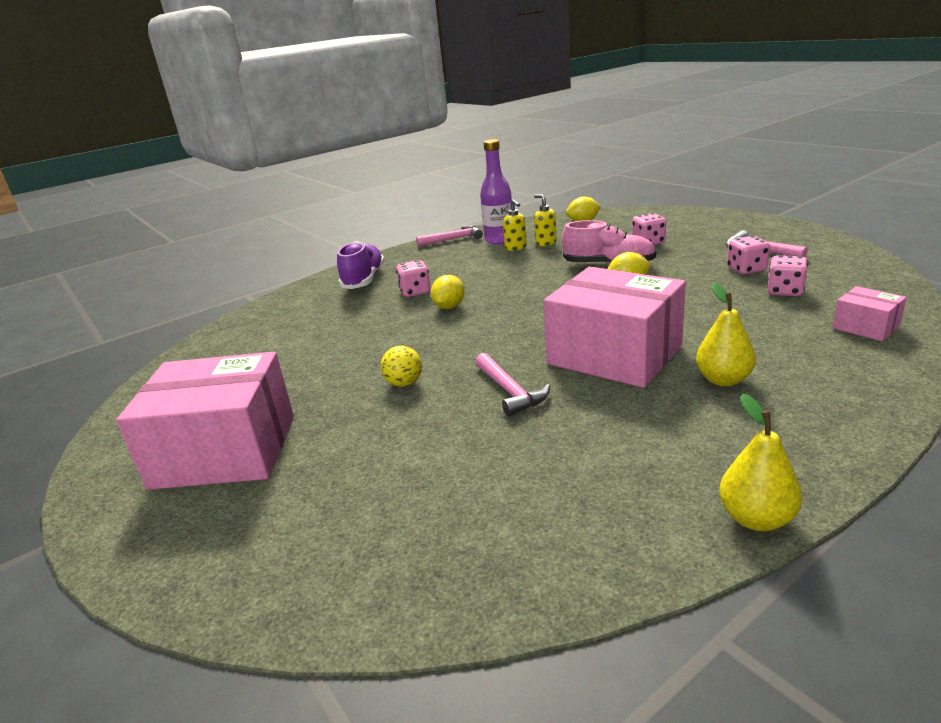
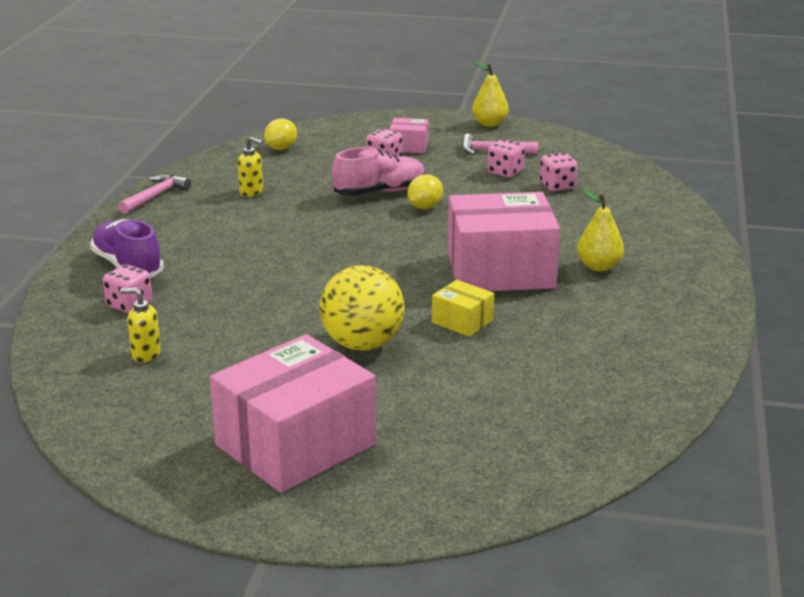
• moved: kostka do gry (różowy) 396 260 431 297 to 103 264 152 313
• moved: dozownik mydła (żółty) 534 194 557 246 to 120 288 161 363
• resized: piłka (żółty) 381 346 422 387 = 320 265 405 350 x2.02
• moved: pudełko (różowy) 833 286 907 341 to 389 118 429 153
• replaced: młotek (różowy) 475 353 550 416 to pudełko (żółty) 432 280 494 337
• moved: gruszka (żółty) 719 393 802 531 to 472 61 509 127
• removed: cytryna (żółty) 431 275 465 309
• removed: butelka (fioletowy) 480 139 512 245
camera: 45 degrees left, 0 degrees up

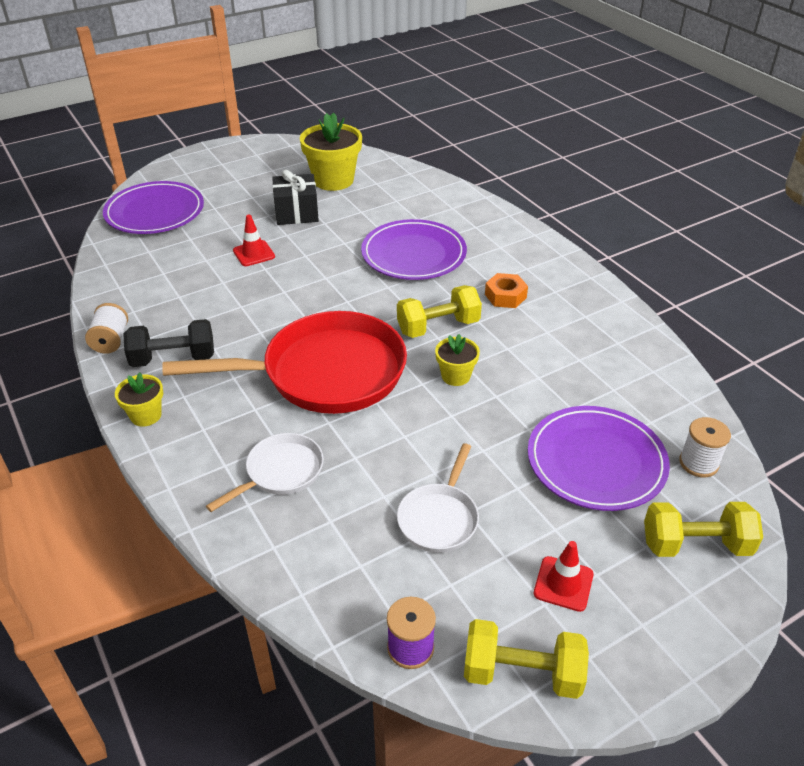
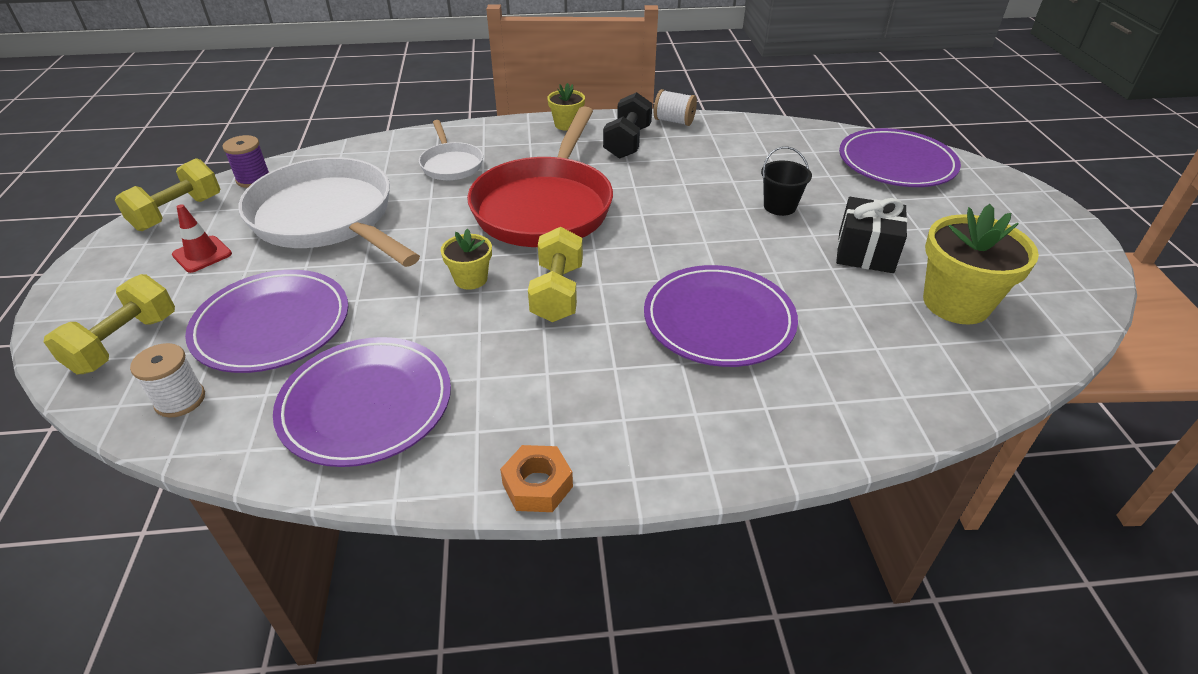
• resized: patelnia (biały) 397 443 479 553 = 238 157 420 267 x2.06
• added: talerz (fioletowy) 273 337 451 467
• moved: nakrętka (pomarańczowy) 485 273 528 308 to 500 445 573 512
• replaced: pachołek (czerwony) 233 215 275 266 to wiadro (czarny) 761 146 812 216
camera: 115 degrees right, 0 degrees up

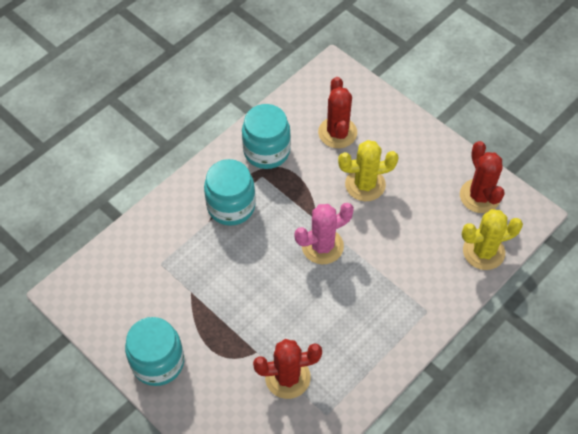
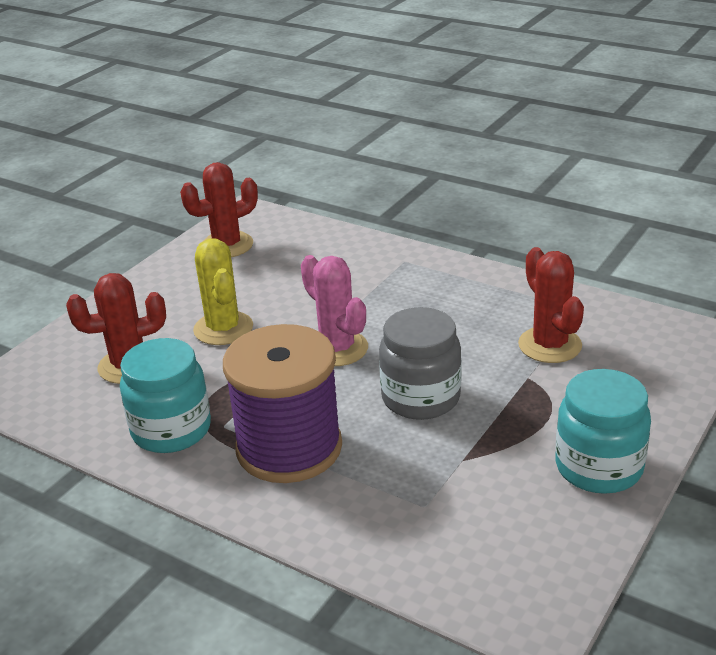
• replaced: słoik (turkusowy) 204 159 256 226 to szpulka (fioletowy) 223 324 342 483
• added: słoik (szary) 379 307 462 420
• removed: kaktus (żółty) 462 209 523 270
camera: 100 degrees left, 25 degrees down

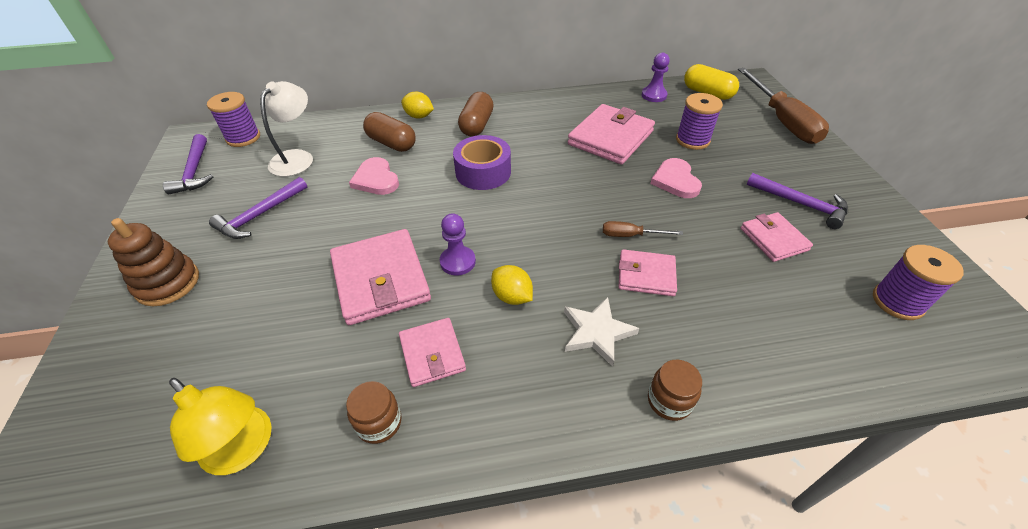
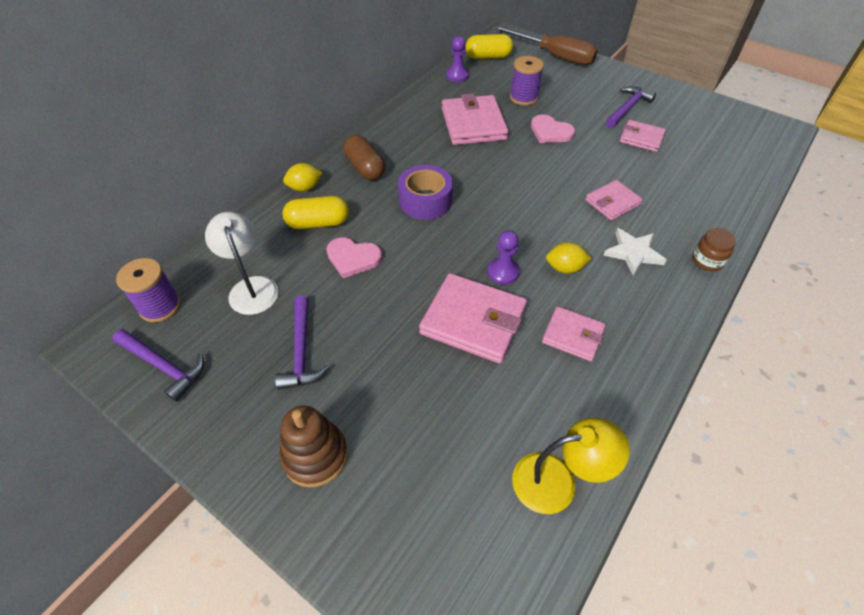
• recoloured: kapsułka (brązowy) 363 112 416 152 to kapsułka (żółty) 283 196 349 229
• turned: młotek (fioletowy) 746 173 848 229 = 606 86 656 128 45 degrees counterclockwise
• removed: słoik (brązowy) 346 381 402 444
• removed: śrubokręt (brązowy) 603 221 683 237
• removed: szpulka (fioletowy) 873 245 964 320
camera: 45 degrees left, 5 degrees up

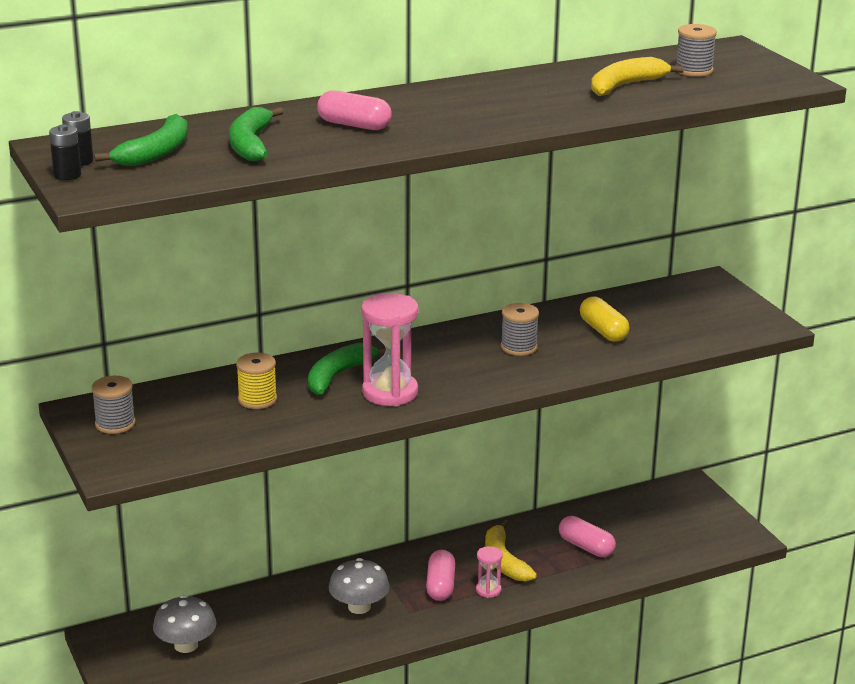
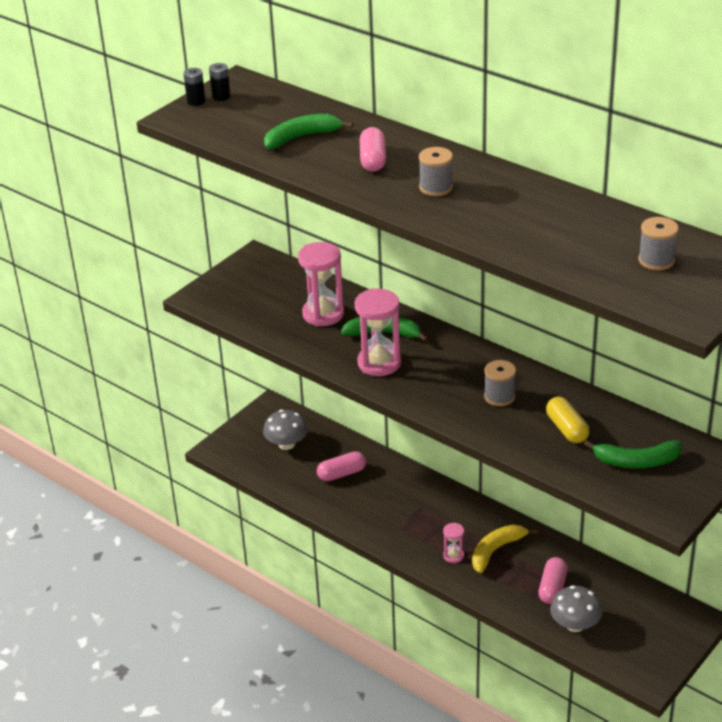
• replaced: szpulka (żółty) 236 353 277 409 to klepsydra (różowy) 298 242 344 327
• moved: kapsułka (różowy) 426 549 455 601 to 317 451 366 481
• moved: szpulka (szary) 92 376 135 434 to 419 147 453 196
• turned: kapsułka (żółty) 580 296 630 342 = 546 397 589 443 60 degrees counterclockwise
• moved: grzyb (szary) 329 558 390 614 to 550 585 603 632
• moved: banan (zielony) 94 114 188 166 to 584 440 682 468
• removed: banan (żółty) 591 57 684 96
camera: 65 degrees right, 10 degrees up

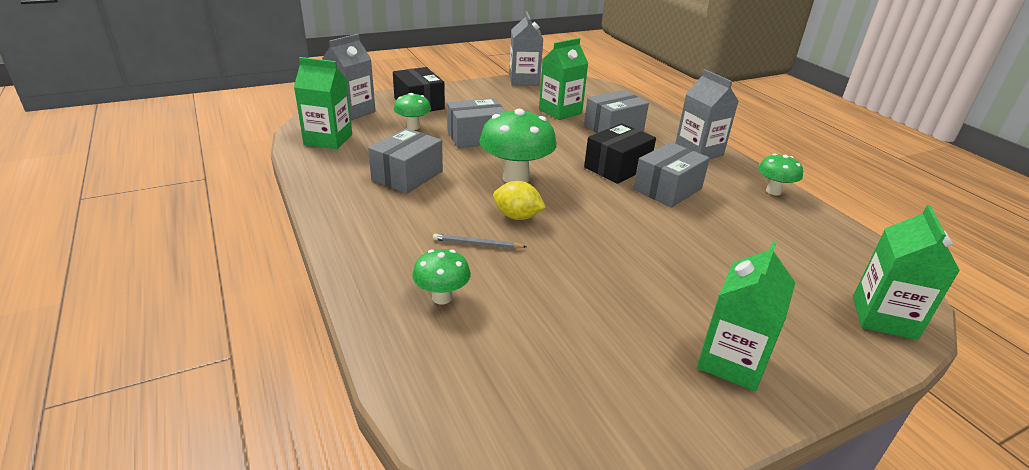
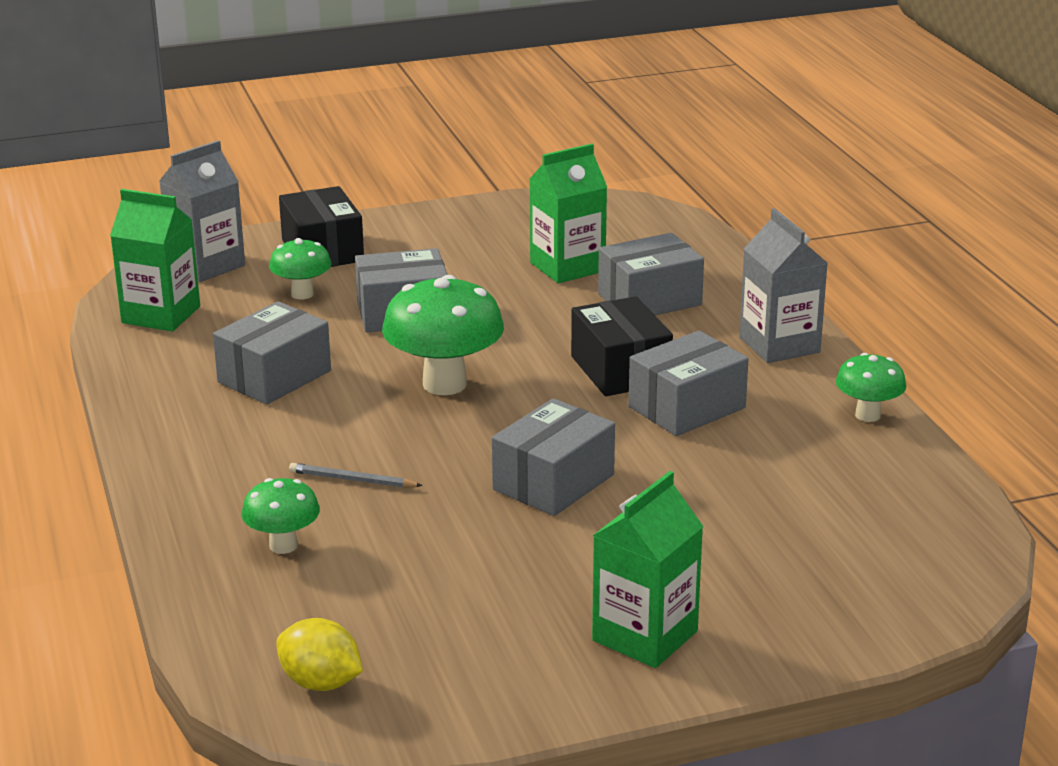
• moved: cytryna (żółty) 493 181 546 220 to 276 618 363 691
• added: pudełko (szary) 492 398 615 516
• turned: pudełko (czarny) 584 123 656 184 = 571 296 673 396 75 degrees counterclockwise
• removed: karton mleka (szary) 509 11 543 86
• removed: karton mleka (zielony) 853 205 960 340
camera: 10 degrees right, 5 degrees down

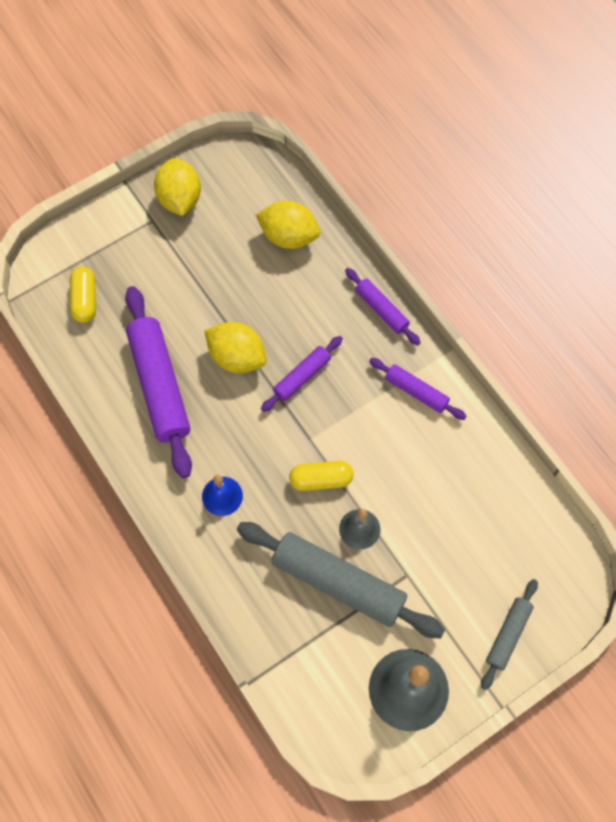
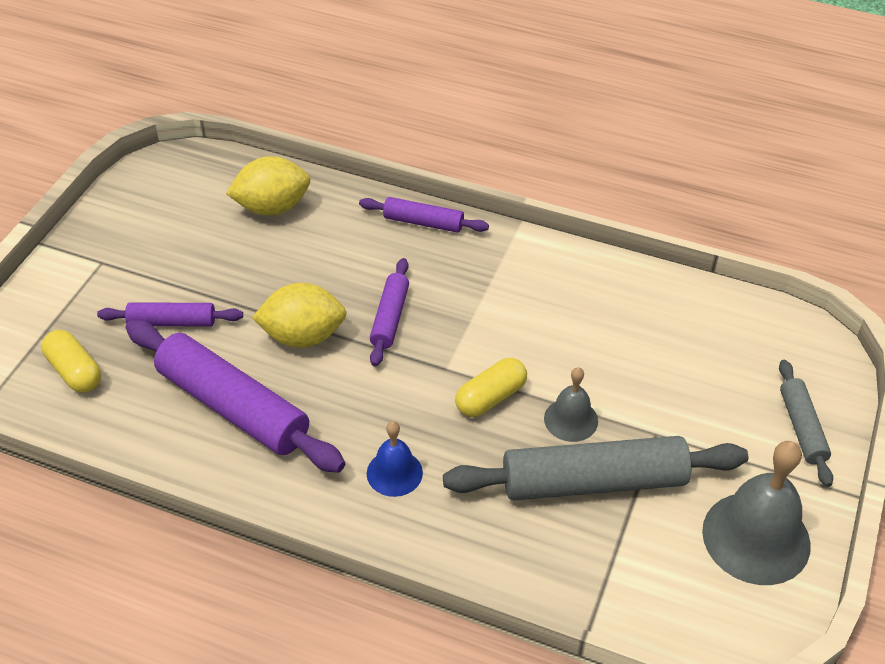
• moved: wałek do ciasta (fioletowy) 369 358 467 420 to 97 302 243 327
• removed: cytryna (żółty) 154 158 201 216
camera: 35 degrees left, 20 degrees down

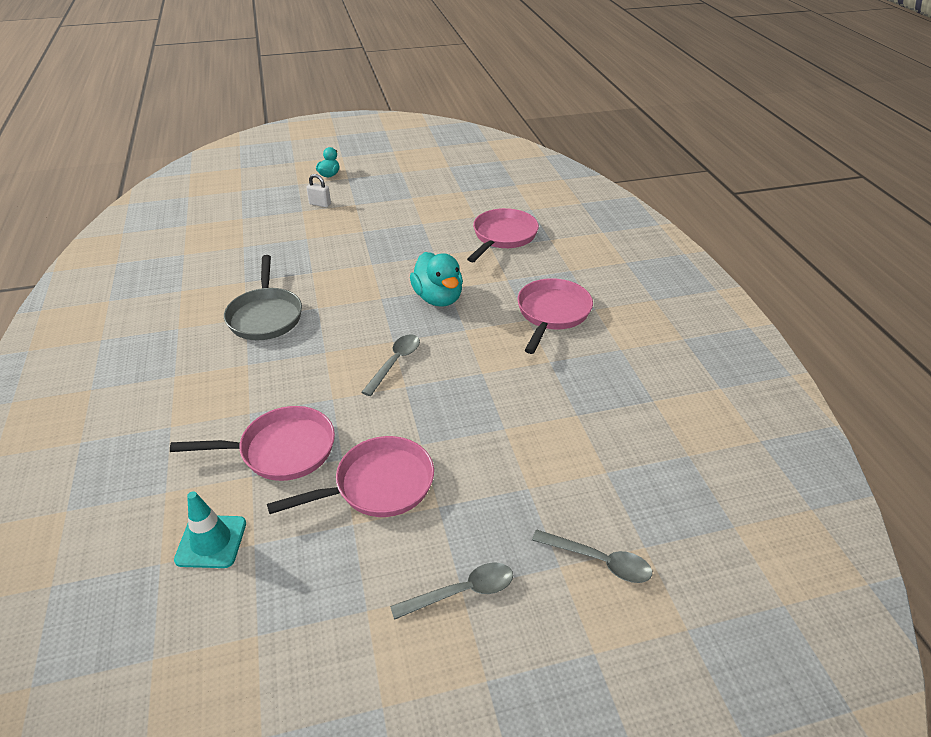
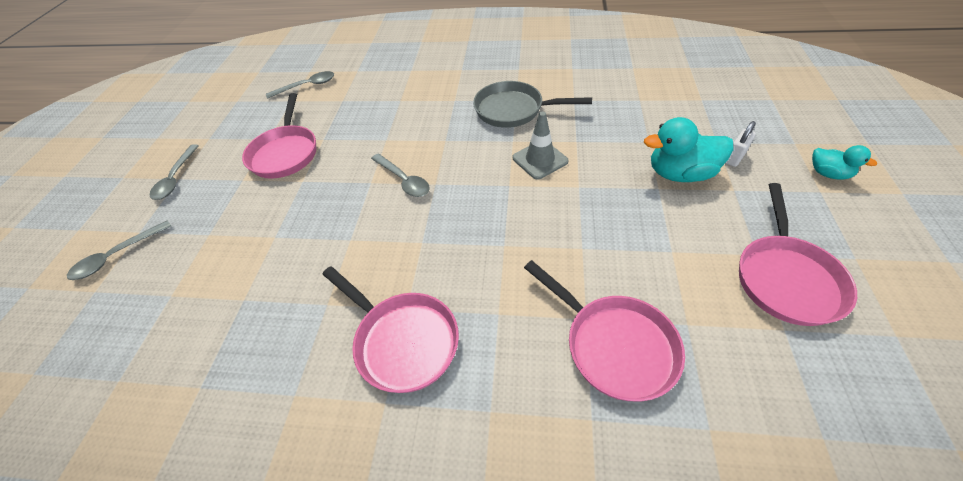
• replaced: pachołek (turkusowy) 174 491 246 568 to łyżka (szary) 266 71 334 98
• added: pachołek (szary) 513 112 569 180
• moved: kaczka (turkusowy) 410 252 463 307 to 644 117 733 182
• moved: patelnia (różowy) 170 406 335 481 to 739 183 857 326
camera: 115 degrees right, 10 degrees up

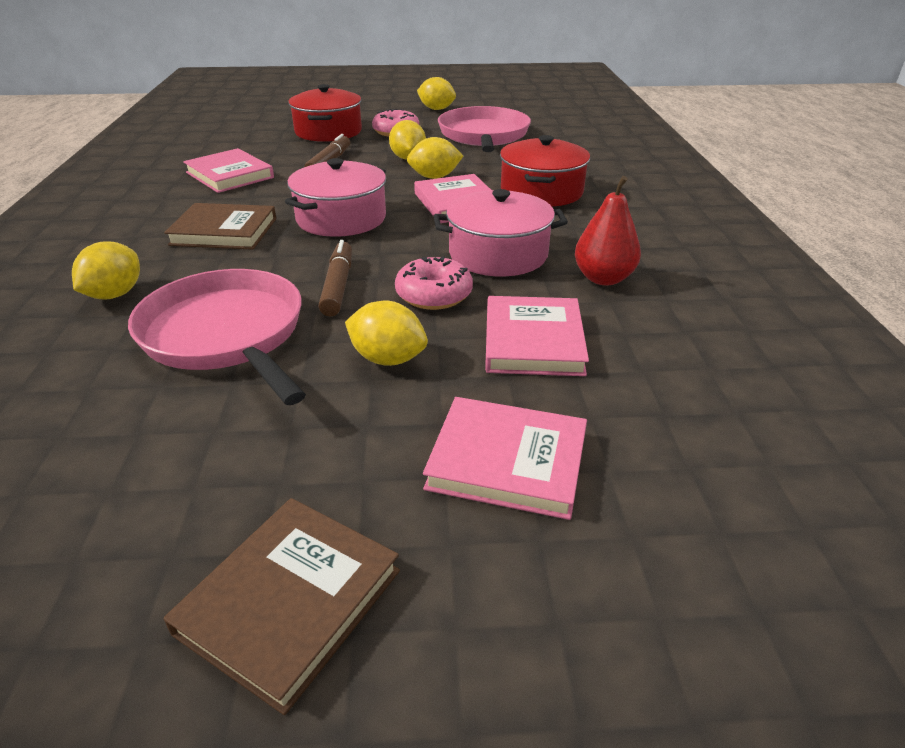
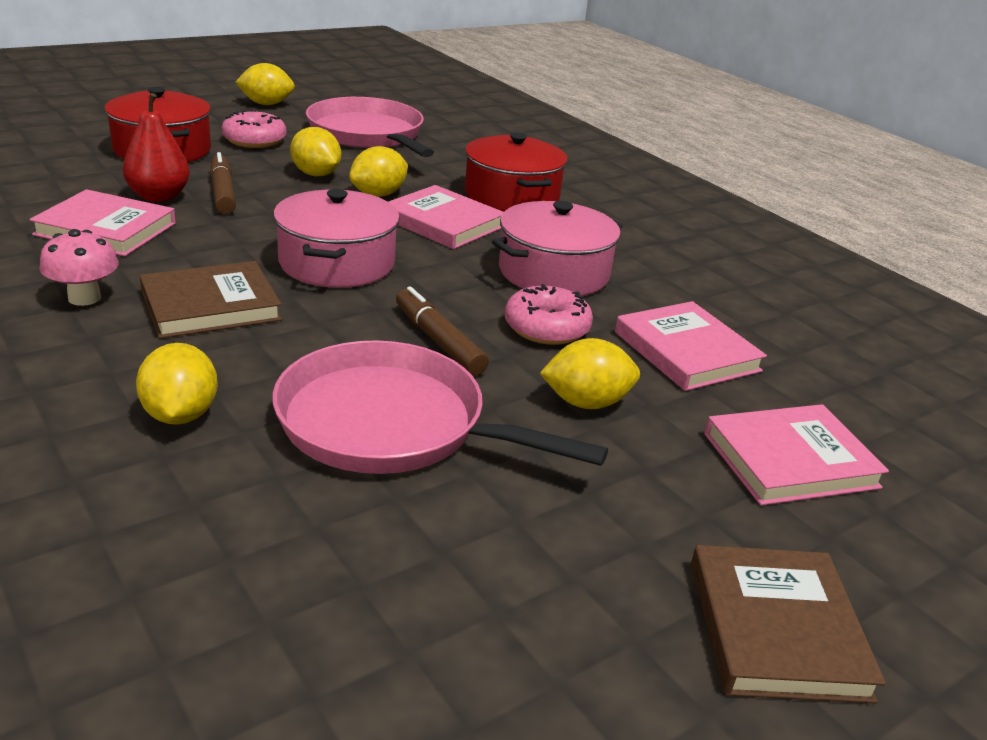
• added: grzyb (różowy) 39 229 119 306
• moved: gruszka (czerwony) 575 176 641 285 to 123 93 190 202
camera: 35 degrees left, 5 degrees down

